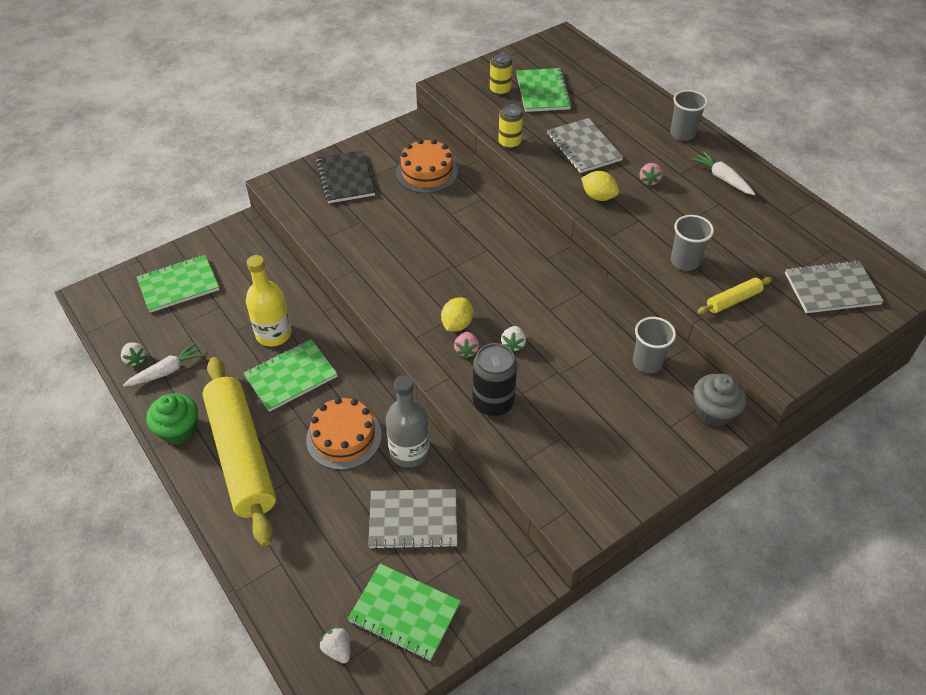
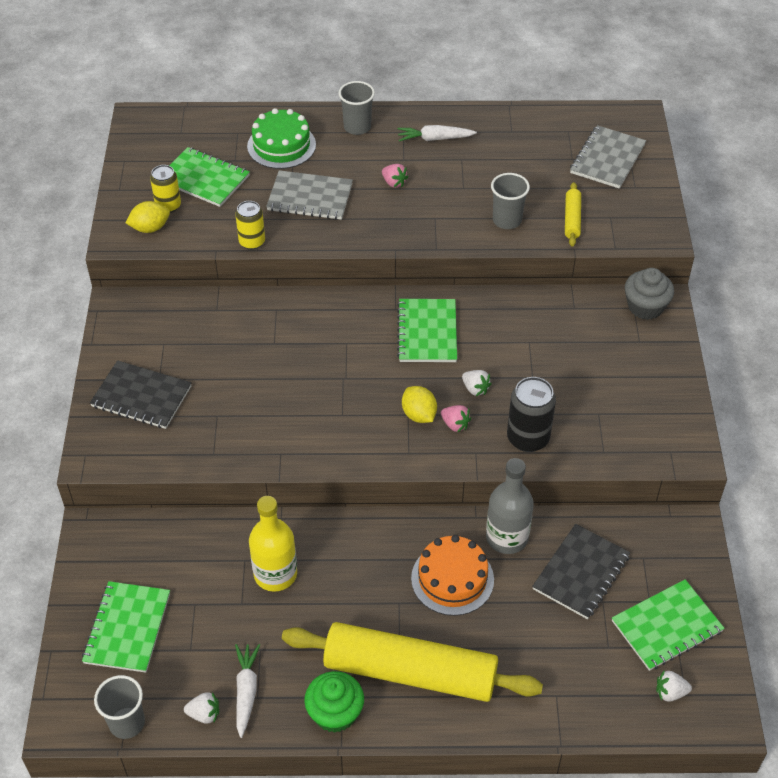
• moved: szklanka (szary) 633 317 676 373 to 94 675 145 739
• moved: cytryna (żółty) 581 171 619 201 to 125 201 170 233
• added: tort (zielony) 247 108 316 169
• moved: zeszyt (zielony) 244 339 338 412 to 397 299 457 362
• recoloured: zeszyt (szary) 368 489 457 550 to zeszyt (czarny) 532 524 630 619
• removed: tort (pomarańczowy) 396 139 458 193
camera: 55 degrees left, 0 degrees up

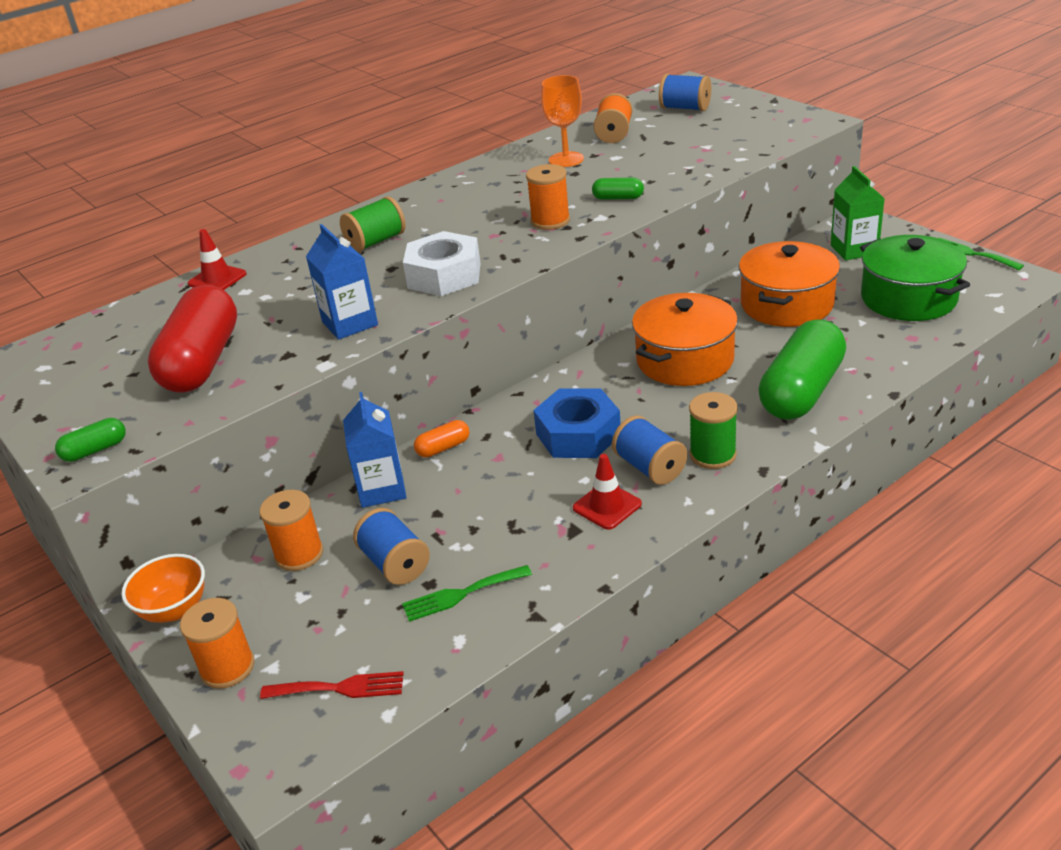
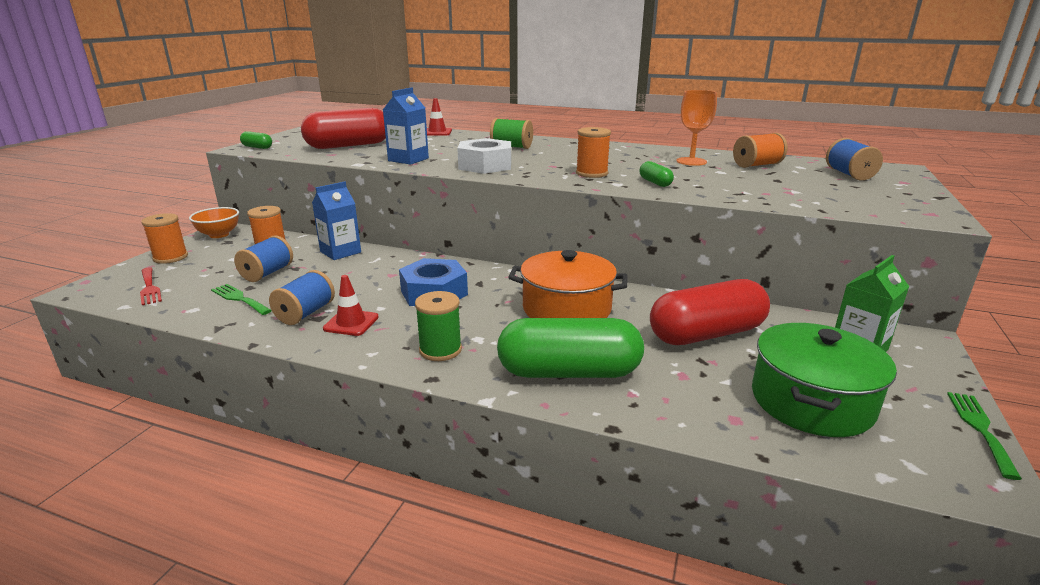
• moved: szpulka (niebieski) 612 415 687 485 to 269 270 335 325
• replaced: garnek (pomarańczowy) 739 241 840 327 to kapsułka (czerwony) 650 279 770 345
• removed: kapsułka (pomarańczowy) 414 420 469 457
camera: 55 degrees right, 10 degrees down

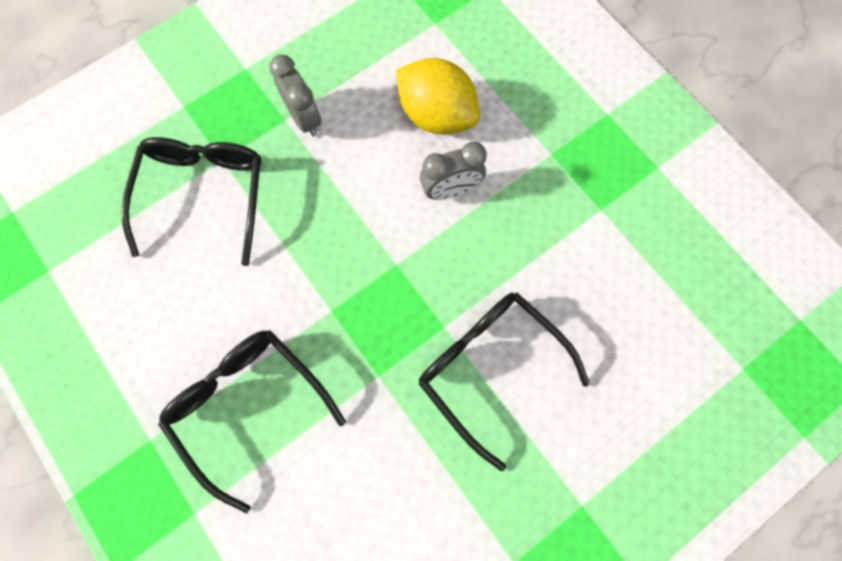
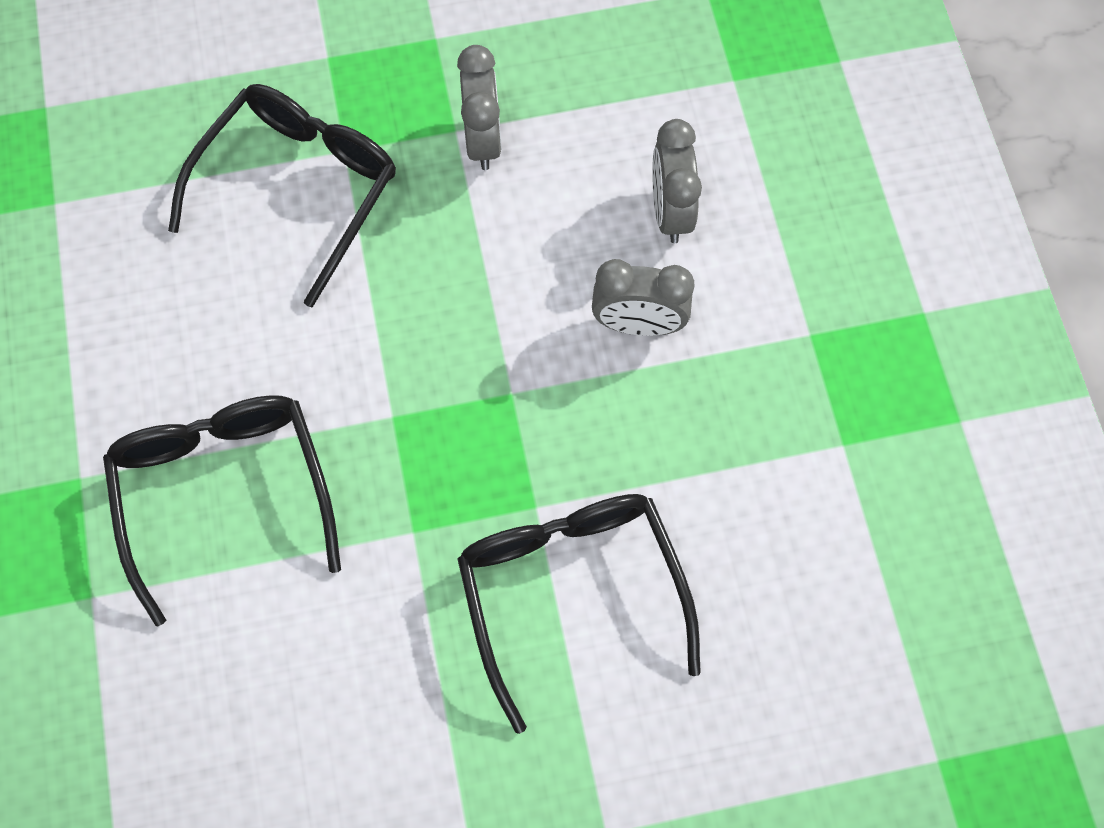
• replaced: cytryna (żółty) 396 58 480 135 to budzik (szary) 652 119 702 243
camera: 25 degrees right, 5 degrees down

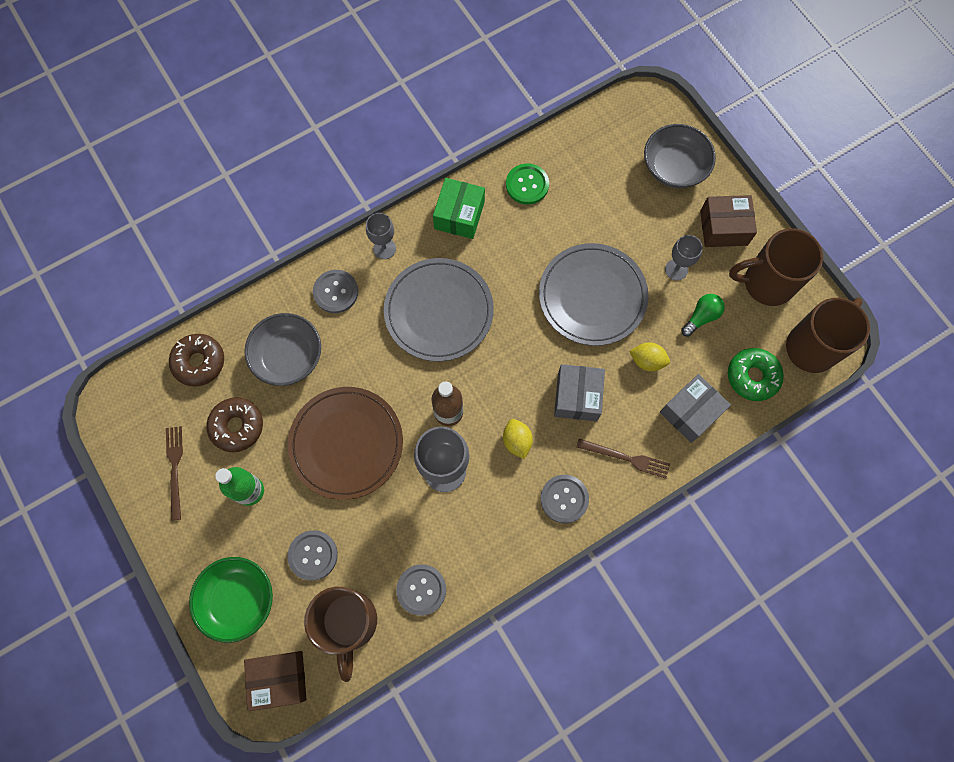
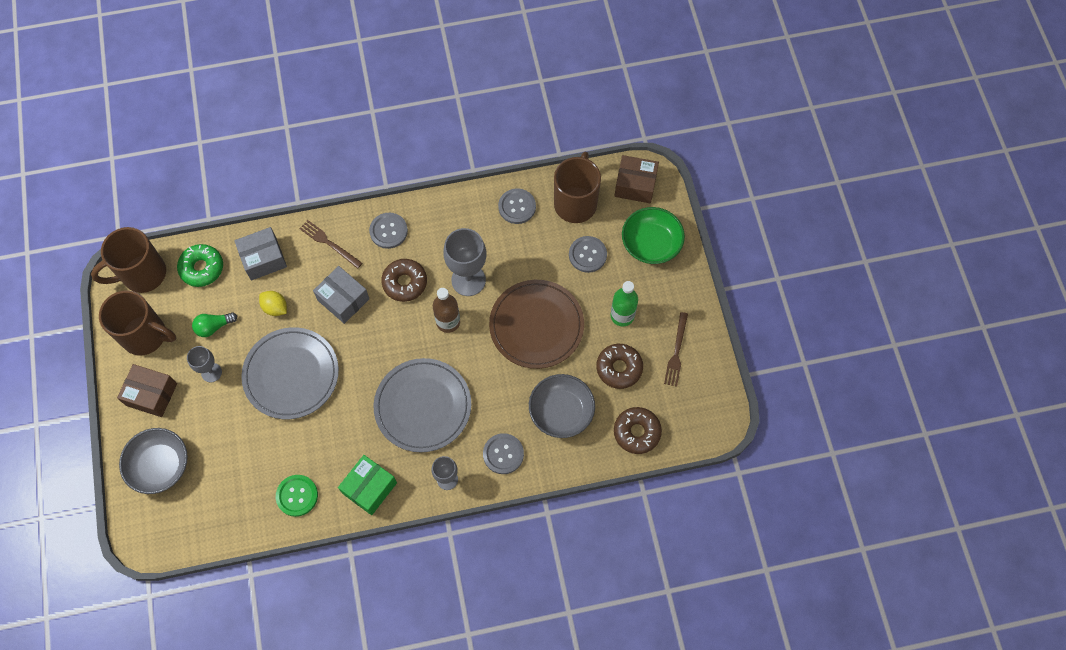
• turned: pudełko (szary) 554 364 605 421 = 313 266 369 324 75 degrees counterclockwise
• replaced: cytryna (żółty) 503 419 533 459 to donut (brązowy) 381 259 427 302
camera: 160 degrees left, 5 degrees down

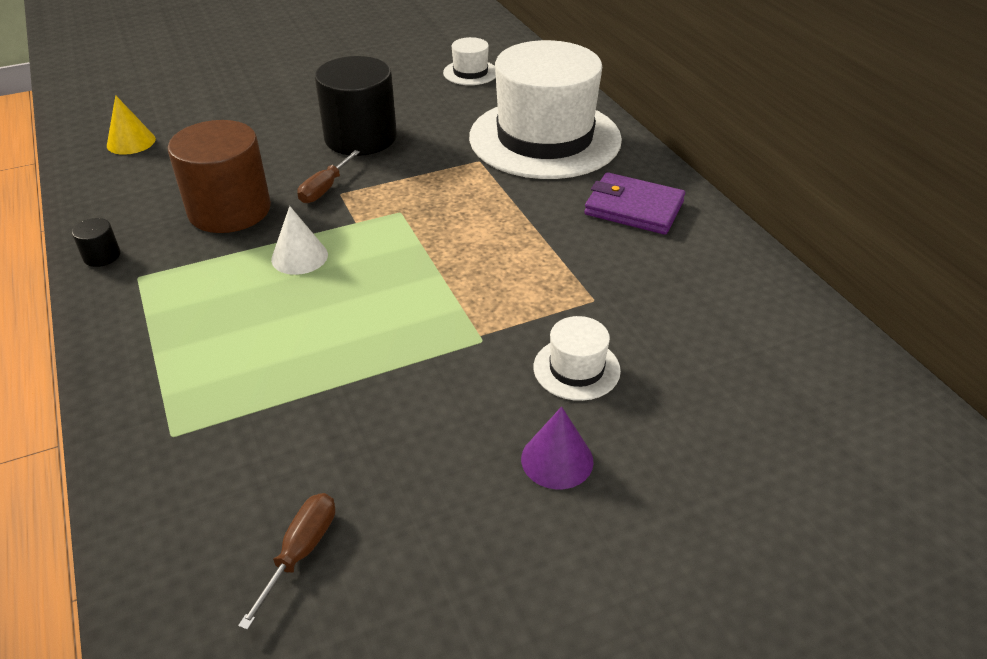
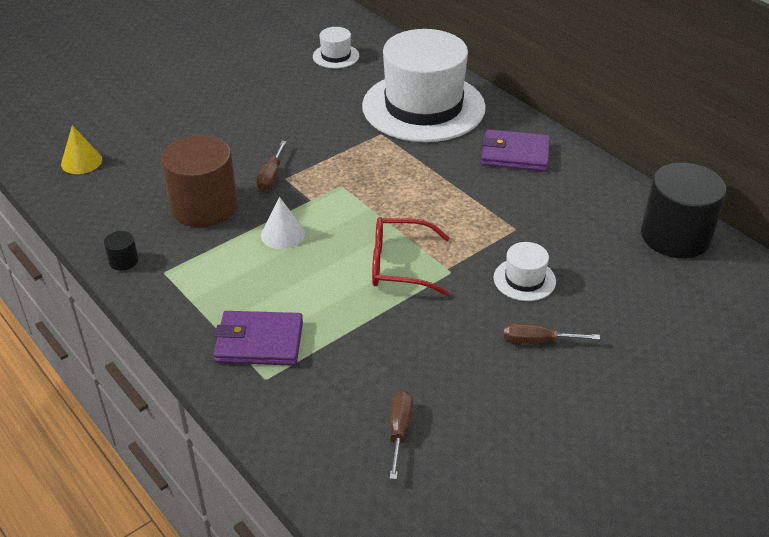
• added: portfel (fioletowy) 214 311 303 366
• added: okulary (czerwony) 372 217 450 296
• replaced: stożek (fioletowy) 521 407 594 489 to śrubokręt (brązowy) 503 322 600 344
• moved: walec (czarny) 315 56 397 156 to 641 163 726 258
camera: 15 degrees left, 0 degrees up

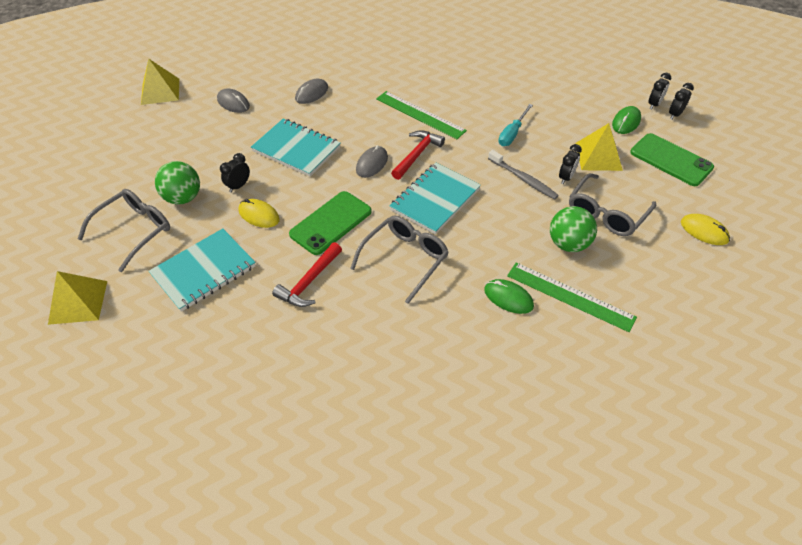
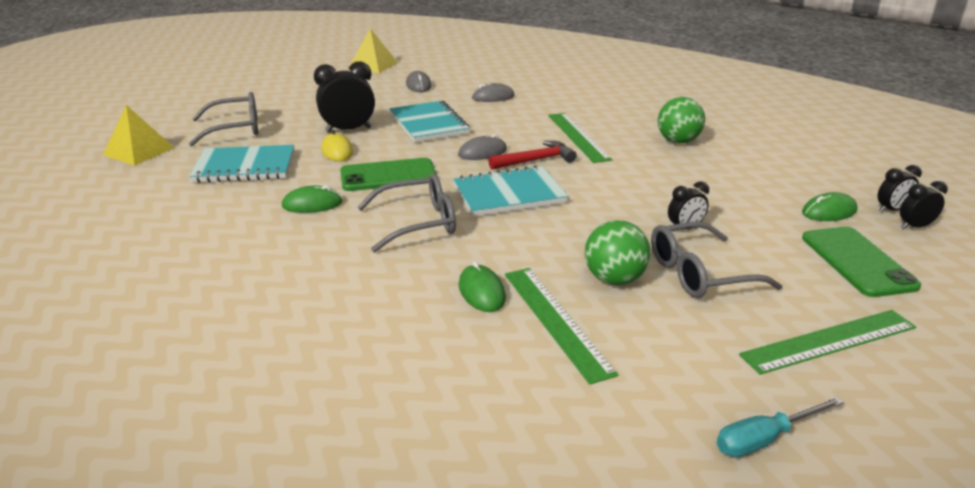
• replaced: młotek (czerwony) 272 242 342 307 to myszka (zielony) 282 185 343 213
• resized: budzik (czarny) 220 153 250 193 = 314 61 375 133 x1.80
• moved: piłka (zielony) 155 161 200 205 to 658 97 705 143
• moved: śrubokręt (turkusowy) 498 104 533 146 to 716 396 844 457
• replaced: myszka (żółty) 681 214 730 245 to linijka (zielony) 739 310 916 375
• removed: szczoteczka do zębów (szary) 488 150 559 200
• removed: piramida (żółty) 576 123 623 171
camera: 35 degrees right, 20 degrees down

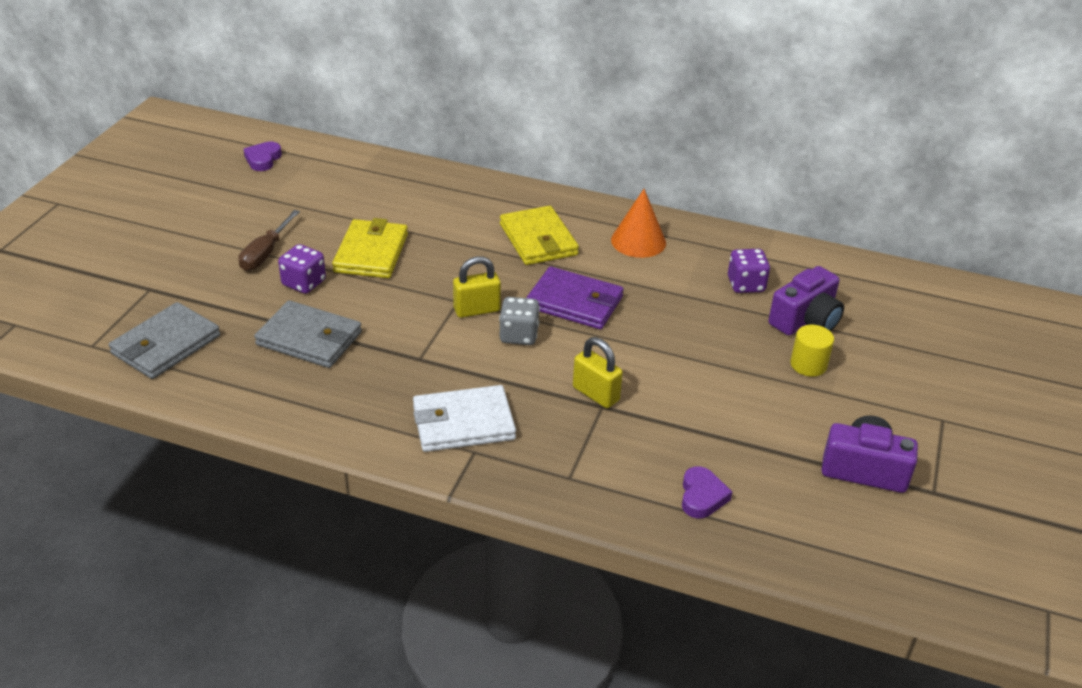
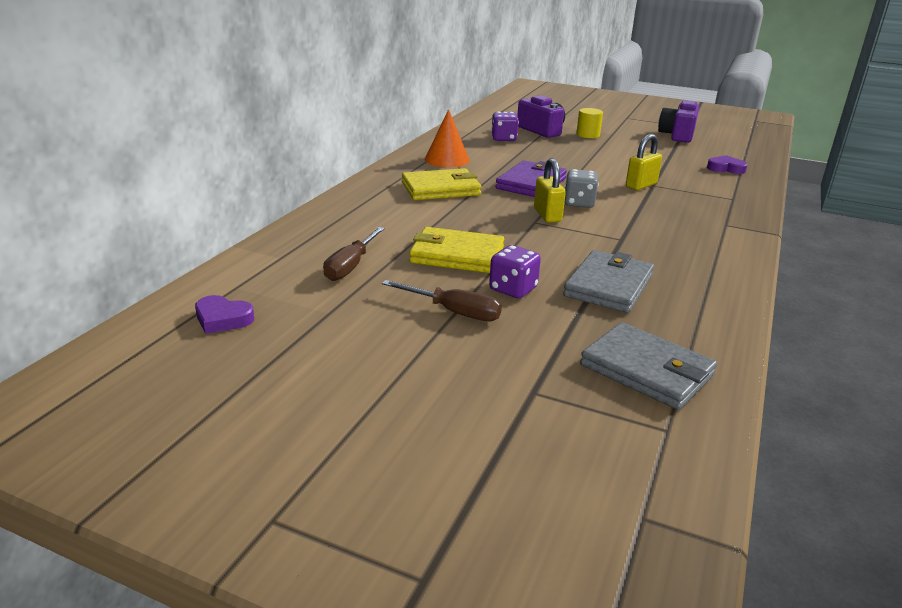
• added: śrubokręt (brązowy) 323 227 385 281
• removed: portfel (biały) 413 385 516 452
camera: 85 degrees left, 10 degrees down

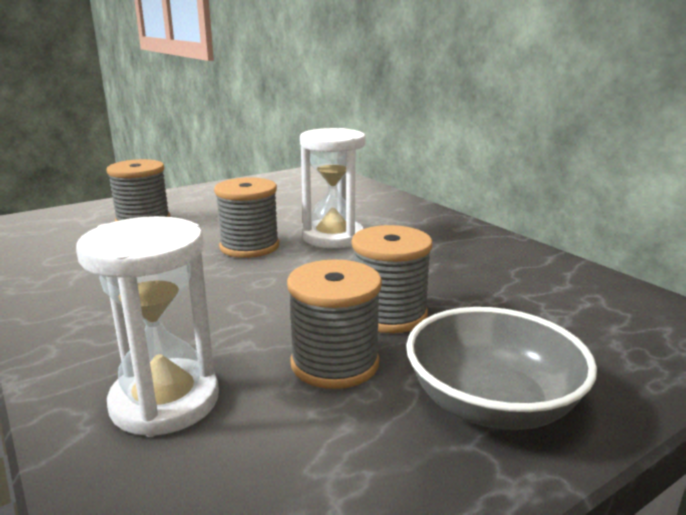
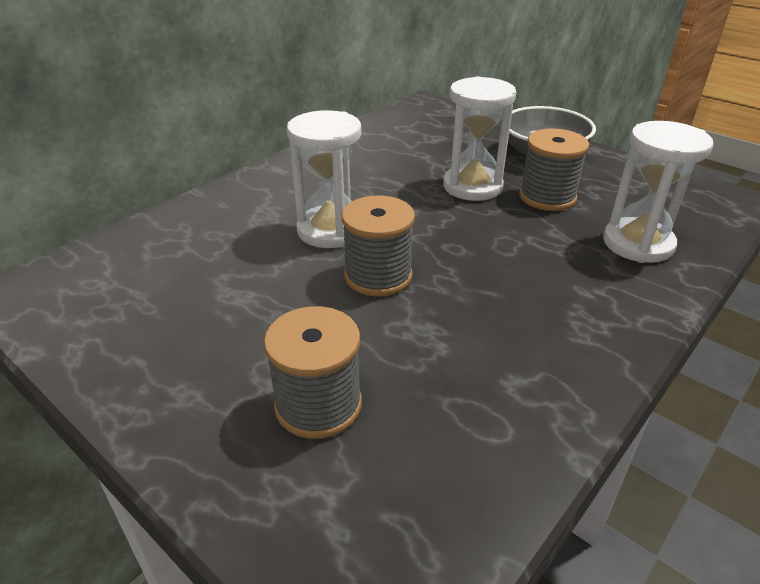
• replaced: szpulka (szary) 352 225 432 333 to klepsydra (biały) 443 76 516 201
camera: 105 degrees left, 15 degrees up

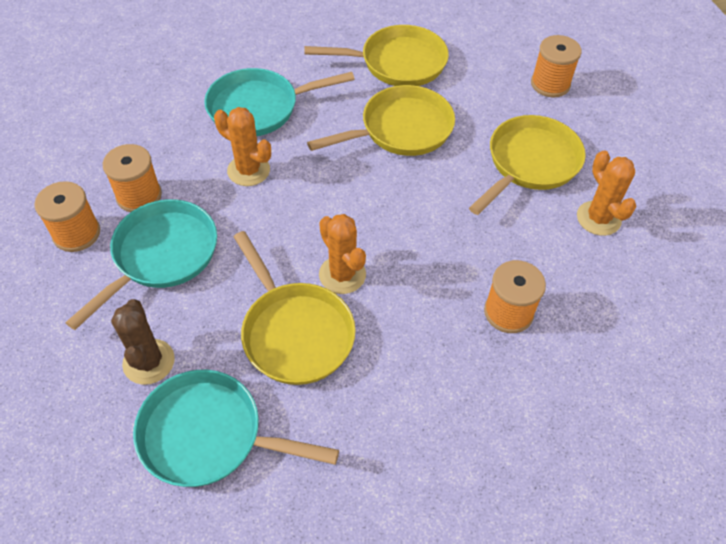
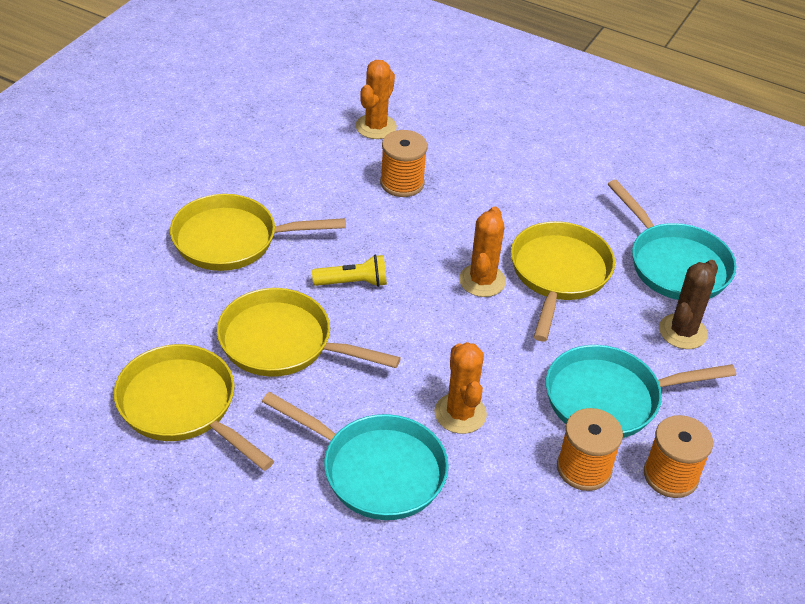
• added: latarka (żółty) 312 255 387 287
• moved: kaktus (pomarańczowy) 577 150 636 236 to 356 60 397 139
• removed: szpulka (pomarańczowy) 531 35 582 97
camera: 135 degrees left, 10 degrees down

